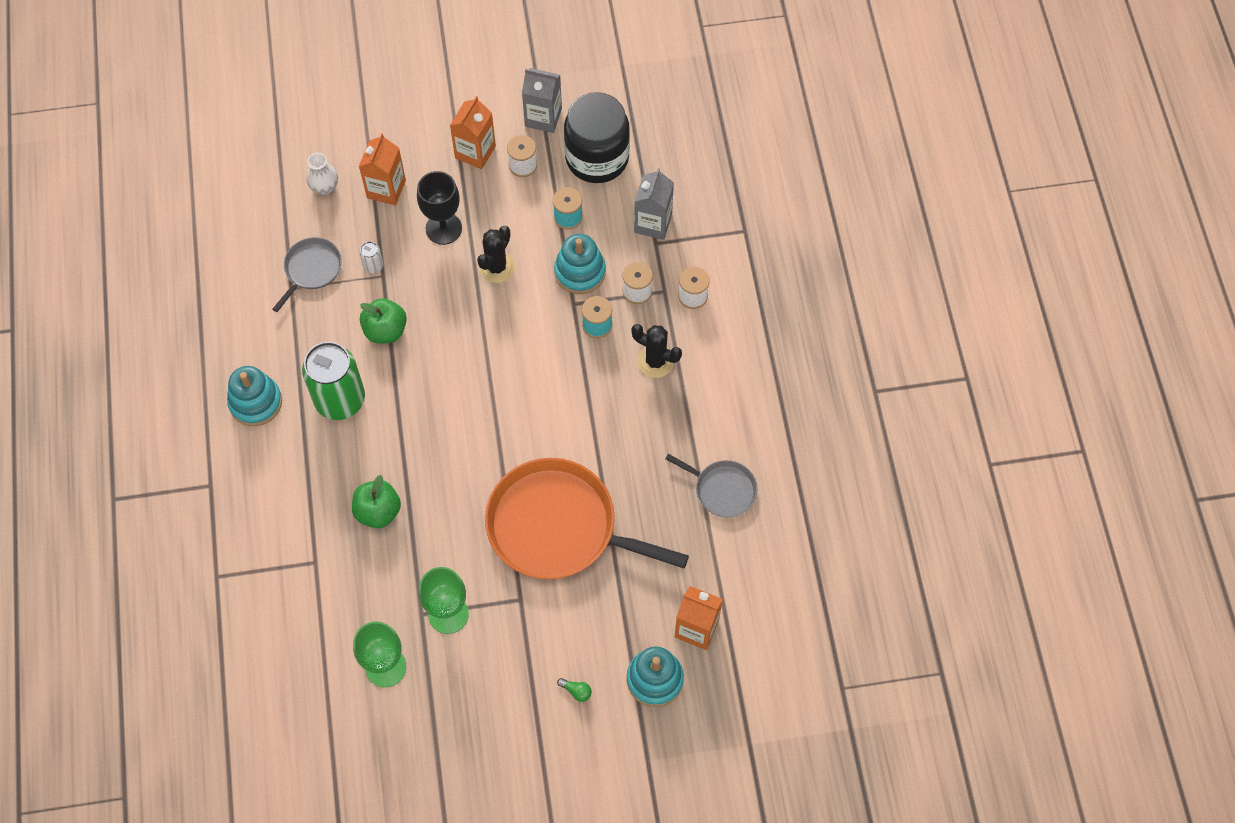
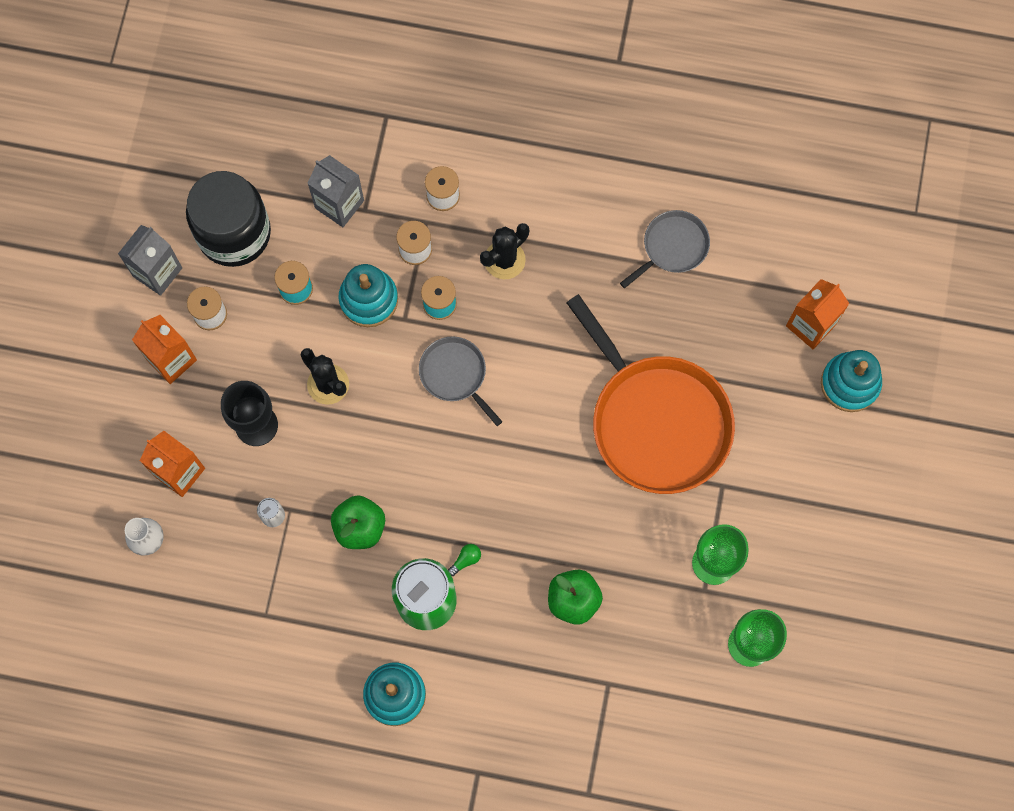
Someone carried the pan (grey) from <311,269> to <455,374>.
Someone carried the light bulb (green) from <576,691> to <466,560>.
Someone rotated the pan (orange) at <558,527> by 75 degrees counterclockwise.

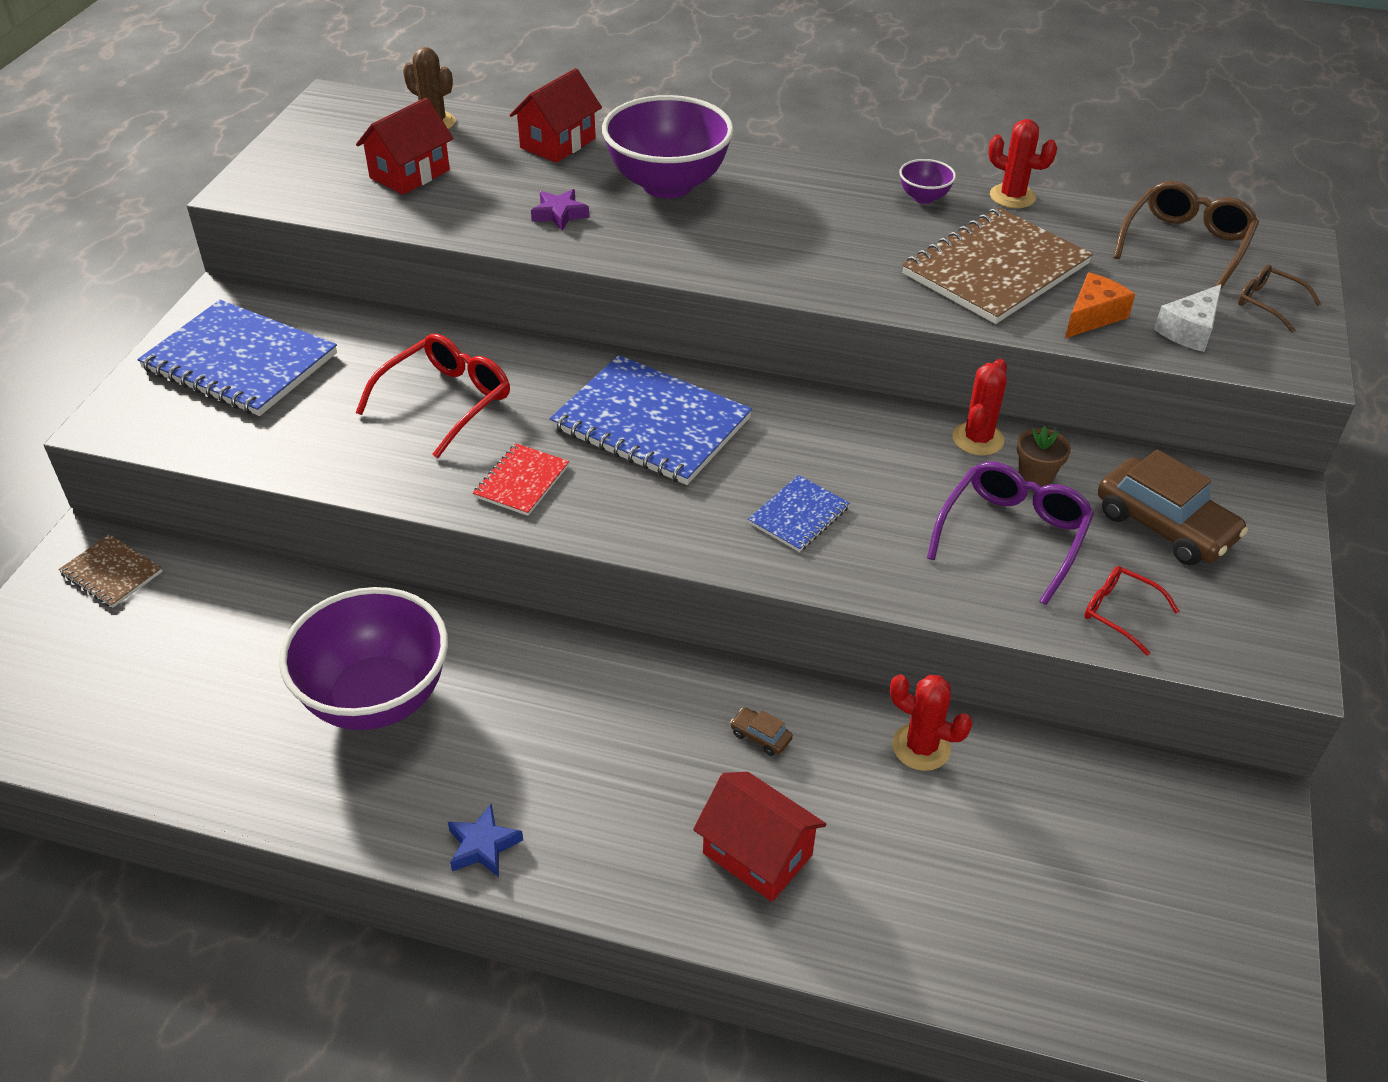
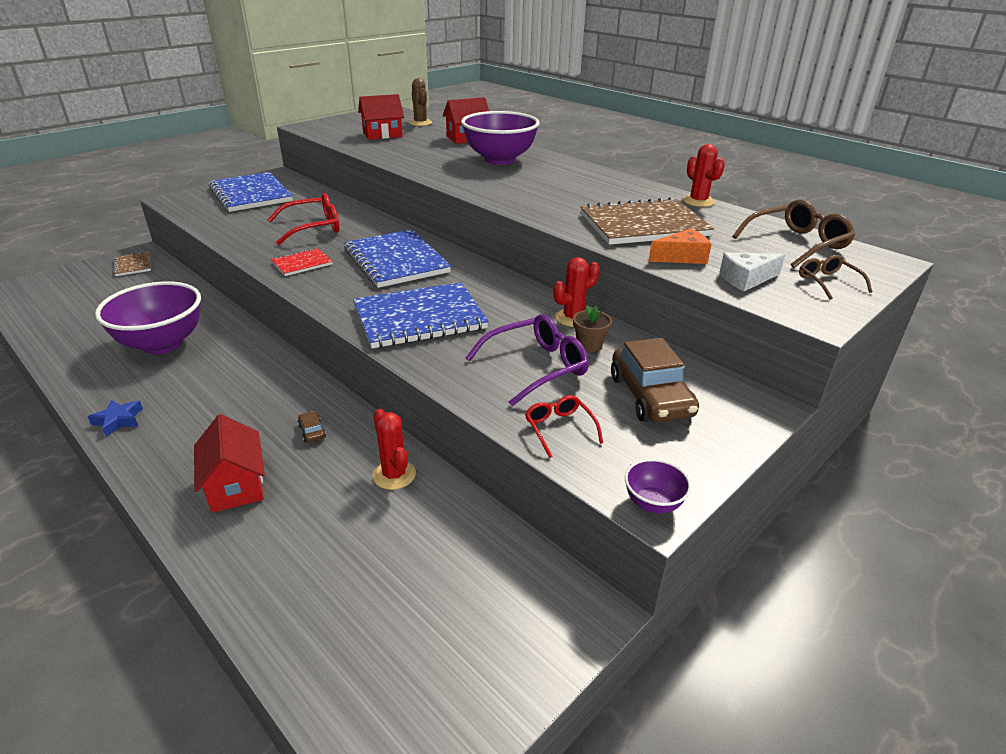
Someone scaled the notebook (blue) at <799,515> by 2.04.
Someone carried the bowl (purple) from <924,198> to <653,503>.
Someone took away the star (purple) at <559,214>.

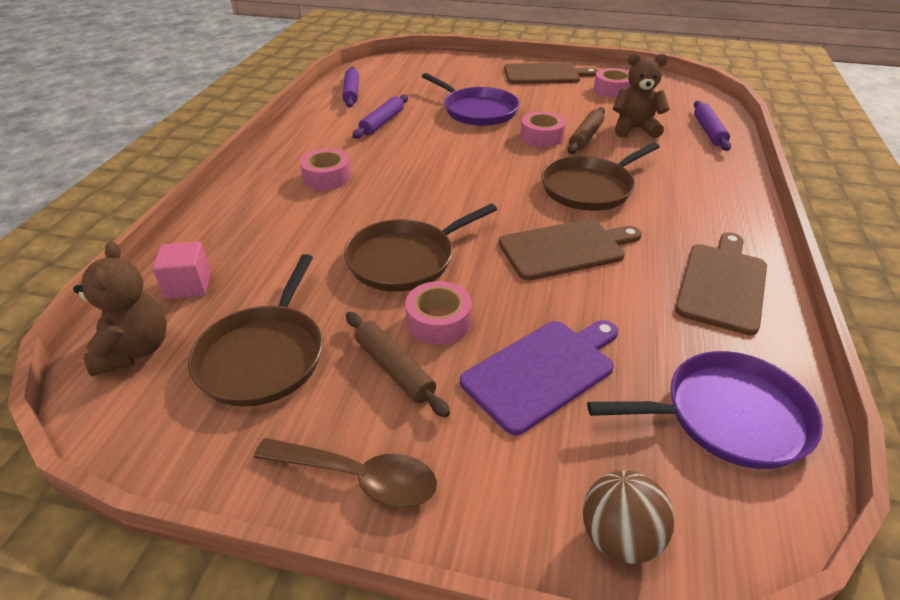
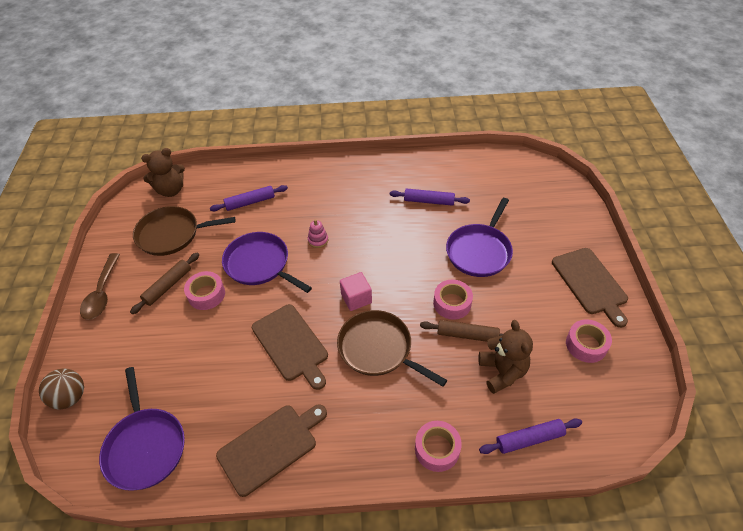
Someone carried the rolling pin (purple) from <351,93> to <250,202>.
Someone rotated the cutting board (brown) at <722,284> by 45 degrees counterclockwise.
Someone repainted the pan (brown) at <405,259>, which became the pan (purple) at <259,264>.
Someone put down the stacking toy (pink) at <318,240>.
Someone carried the cube (pink) from <188,285> to <356,298>.
Someone carried the tape (pink) from <327,177> to <437,449>.
Someone took away the cutting board (purple) at <542,371>.

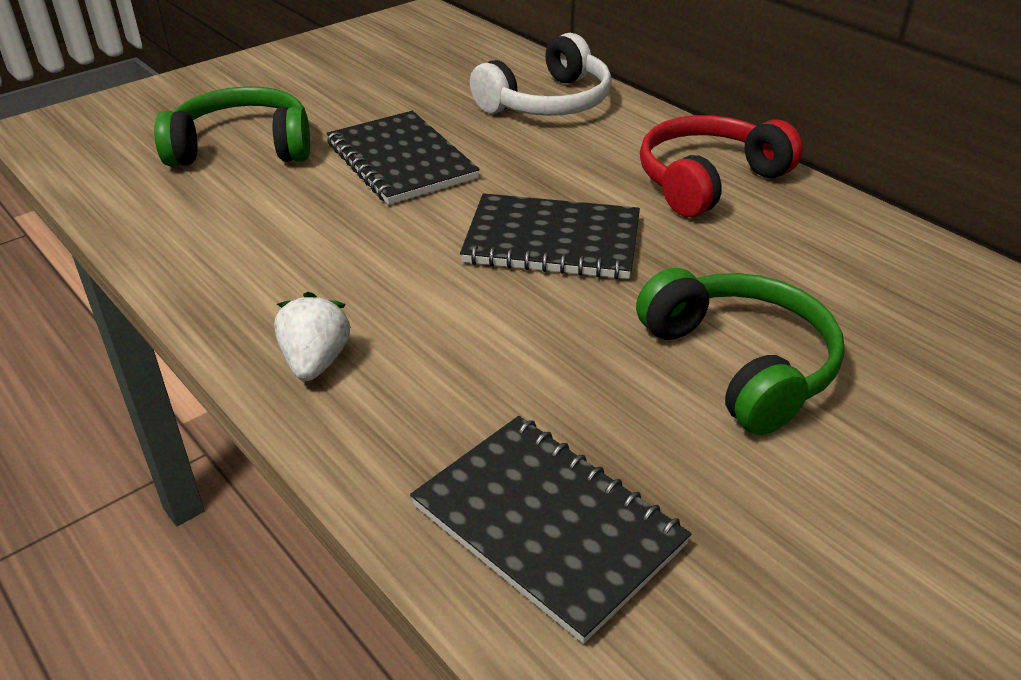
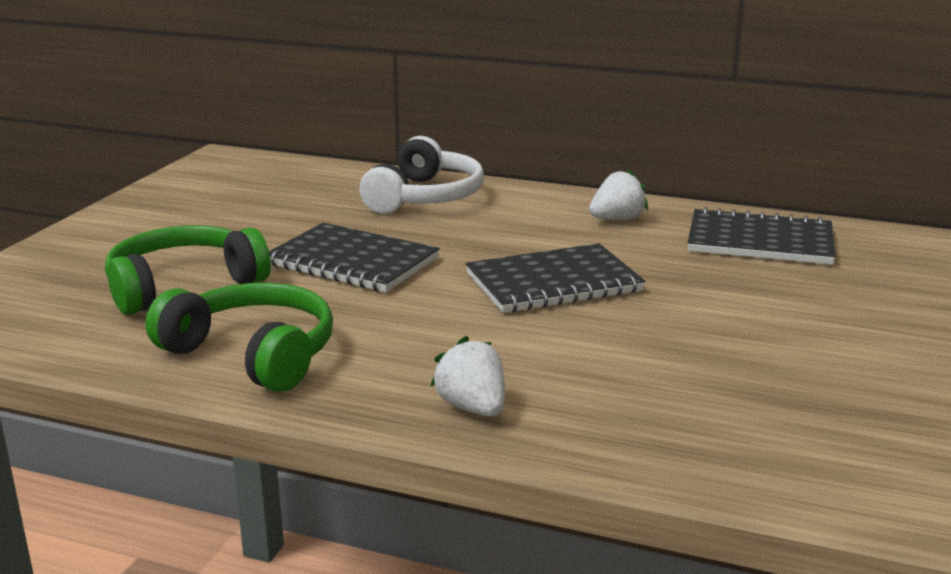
Someone carried the headphones (green) from <741,364> to <253,354>.
Someone swapped the headphones (red) at <708,180> for the strawberry (white) at <617,219>.
Someone carried the notebook (black) from <547,525> to <760,241>.

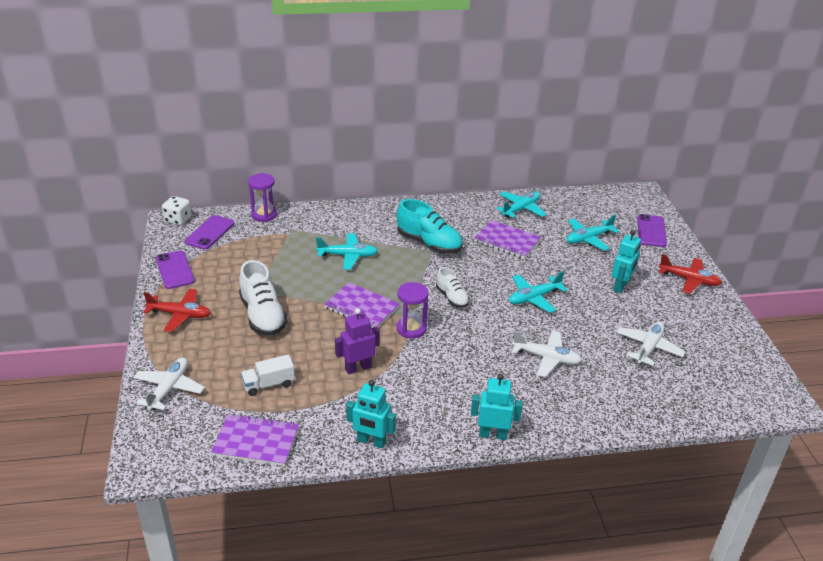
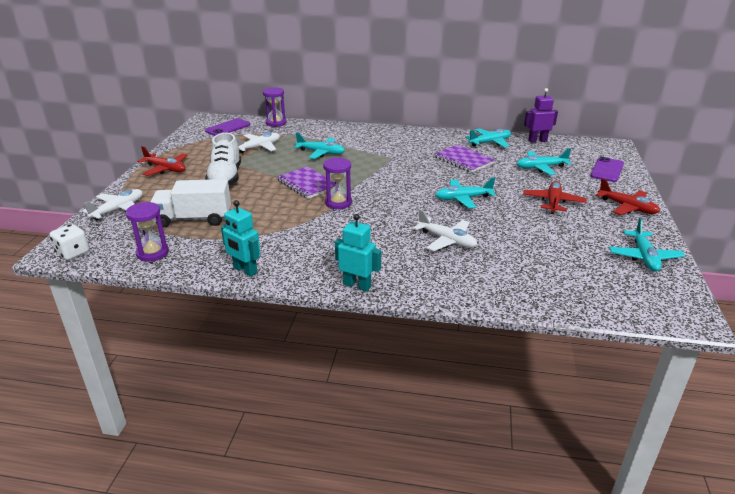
Someone carried the dice (white) from <178,220> to <73,253>.
Someone swapped the notebook (purple) at <256,441> for the hourglass (purple) at <152,253>.
Someone scaled the truck (white) at <268,384> by 1.67.
Someone carried the plane (white) from <648,348> to <259,147>.
Someone swapped the robot (turquoise) at <620,286> for the plane (red) at <553,202>.
Someone carried the robot (purple) from <358,368> to <537,141>.
Someone put down the plane (turquoise) at <644,257>.
Someone took away the phone (purple) at <175,270>.
Someone took away the shoe (turquoise) at <429,244>.
Someone took away the shoe (white) at <452,298>.

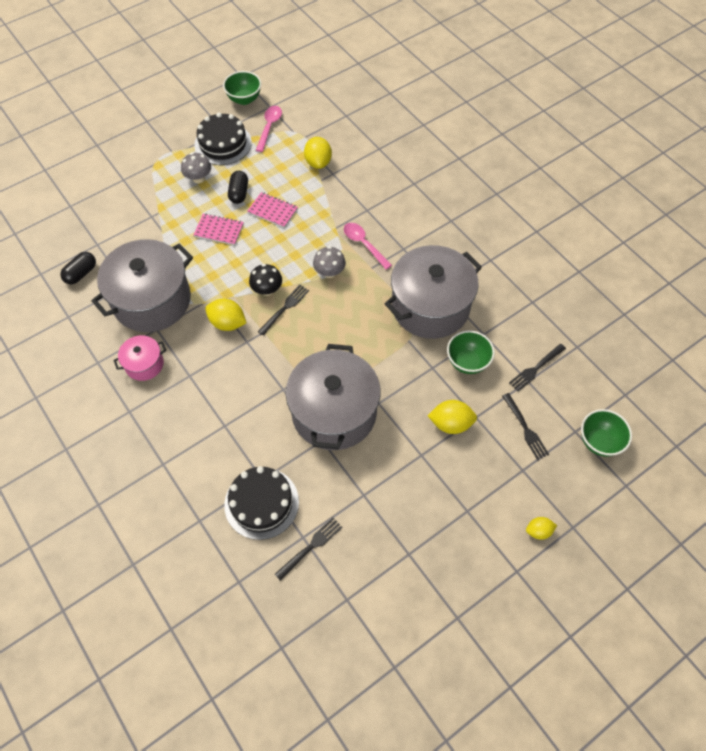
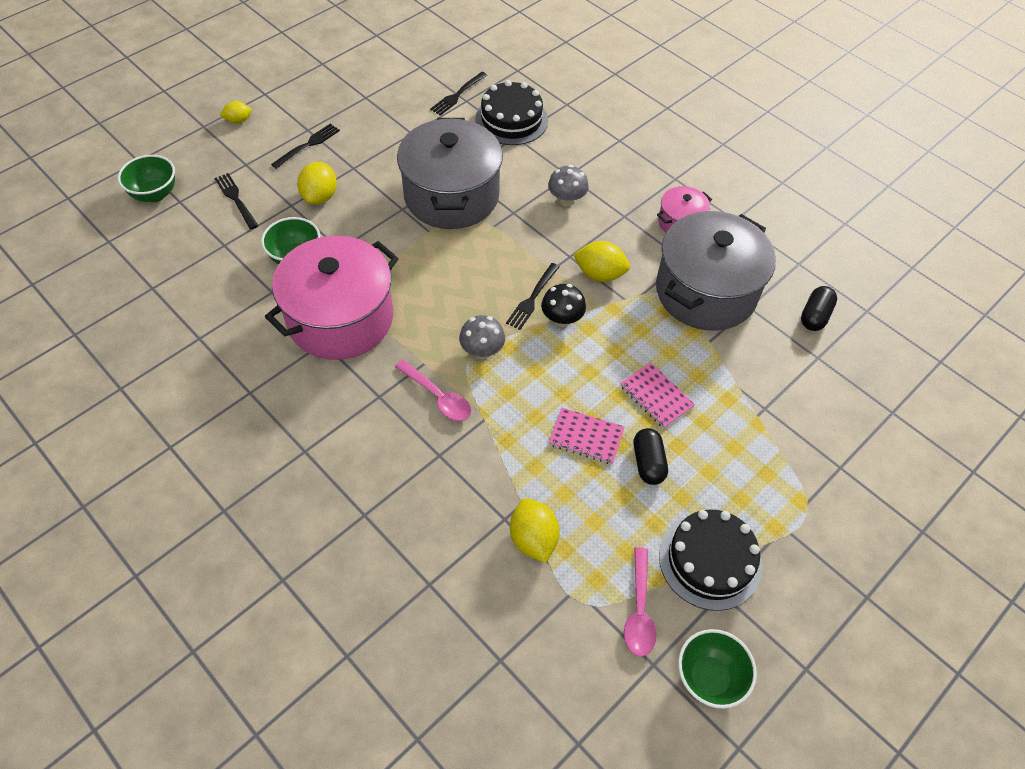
Someone repainted the pot (grey) at <430,306>, which became the pot (pink) at <340,318>.
Someone carried the fork (black) from <536,368> to <308,145>.
Someone rotated the lemon (yellow) at <451,423> by 75 degrees counterclockwise.
Someone carried the mushroom (grey) from <198,178> to <566,200>.
Someone rotated the notebook (pink) at <219,230> by 45 degrees clockwise.

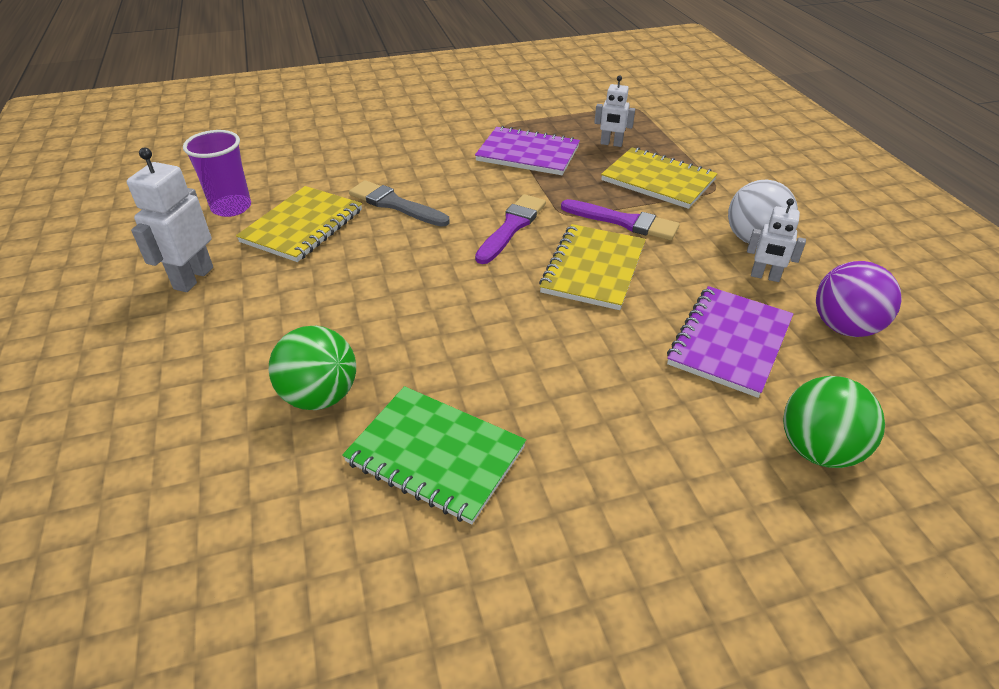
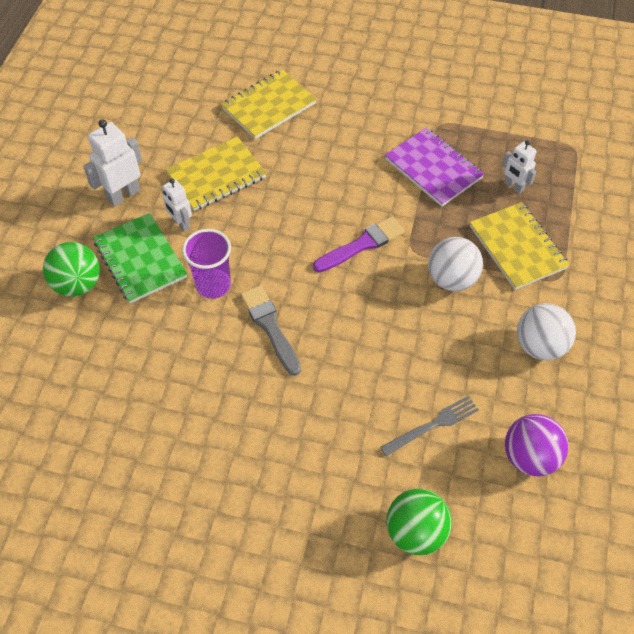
Someone carried the ball (green) from <320,396> to <78,284>.
Someone carried the notebook (green) from <435,455> to <140,259>.
Someone carried the robot (white) from <765,276> to <180,223>.
Someone carried the cup (purple) from <231,207> to <213,285>.
Someone carried the notebook (yellow) from <593,269> to <269,106>.
Someone carried the brush (grey) from <395,204> to <270,326>.
Someone swapped the notebook (purple) at <729,342> for the fork (grey) at <433,425>.
Someone swapped the brush (purple) at <624,222> for the ball (white) at <451,279>.

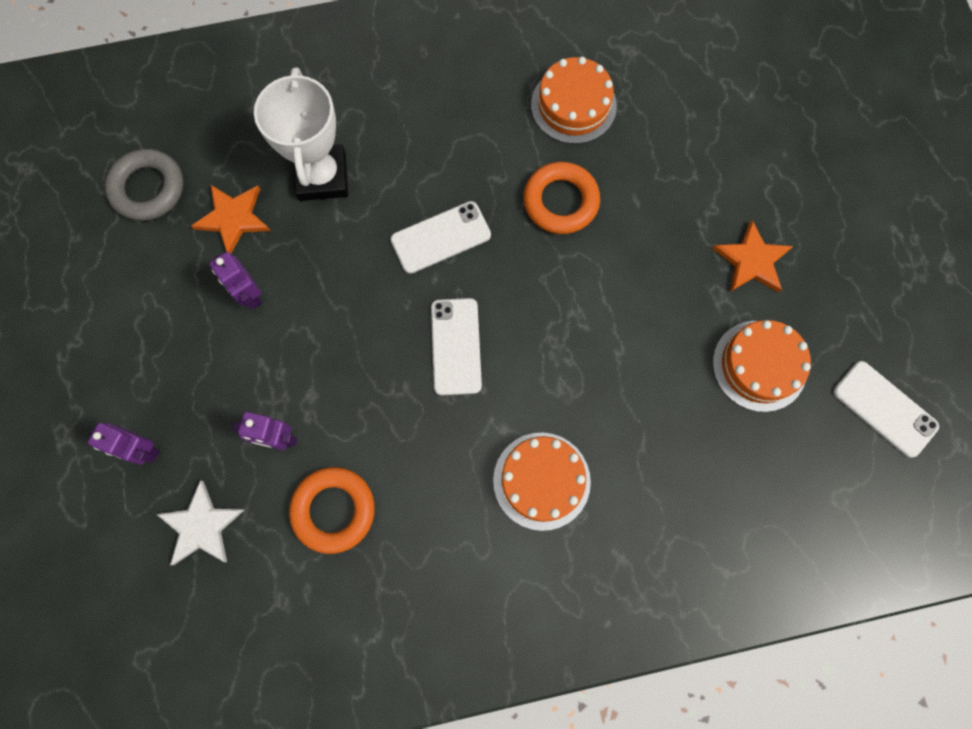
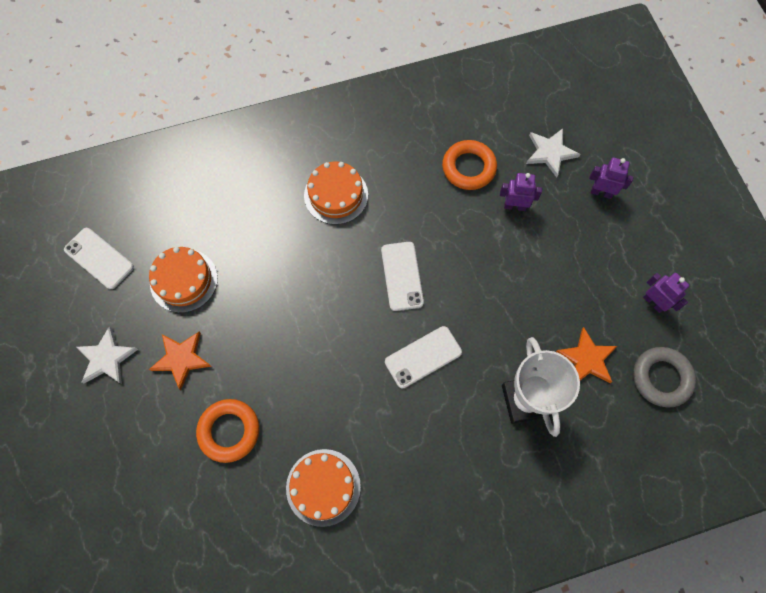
Someone put down the star (white) at <106,358>.
Someone carried the ring (orange) from <560,201> to <229,431>.
Someone carried the robot (purple) from <249,294> to <653,302>.

